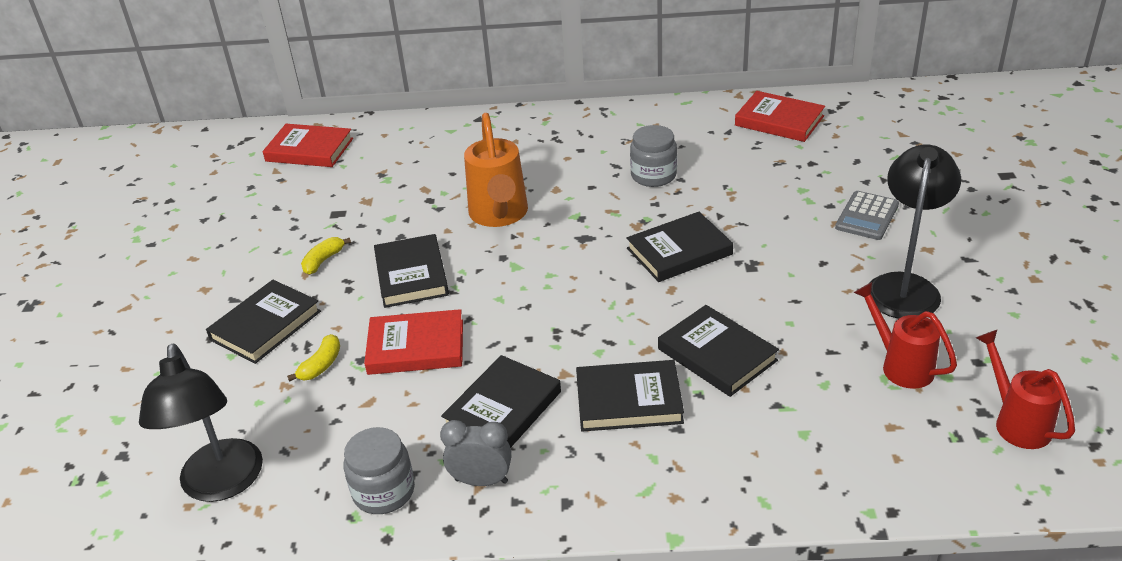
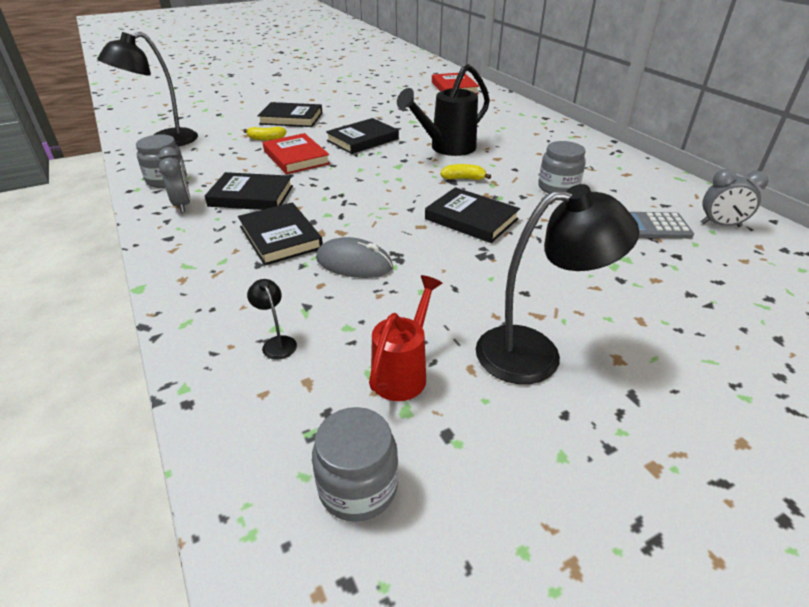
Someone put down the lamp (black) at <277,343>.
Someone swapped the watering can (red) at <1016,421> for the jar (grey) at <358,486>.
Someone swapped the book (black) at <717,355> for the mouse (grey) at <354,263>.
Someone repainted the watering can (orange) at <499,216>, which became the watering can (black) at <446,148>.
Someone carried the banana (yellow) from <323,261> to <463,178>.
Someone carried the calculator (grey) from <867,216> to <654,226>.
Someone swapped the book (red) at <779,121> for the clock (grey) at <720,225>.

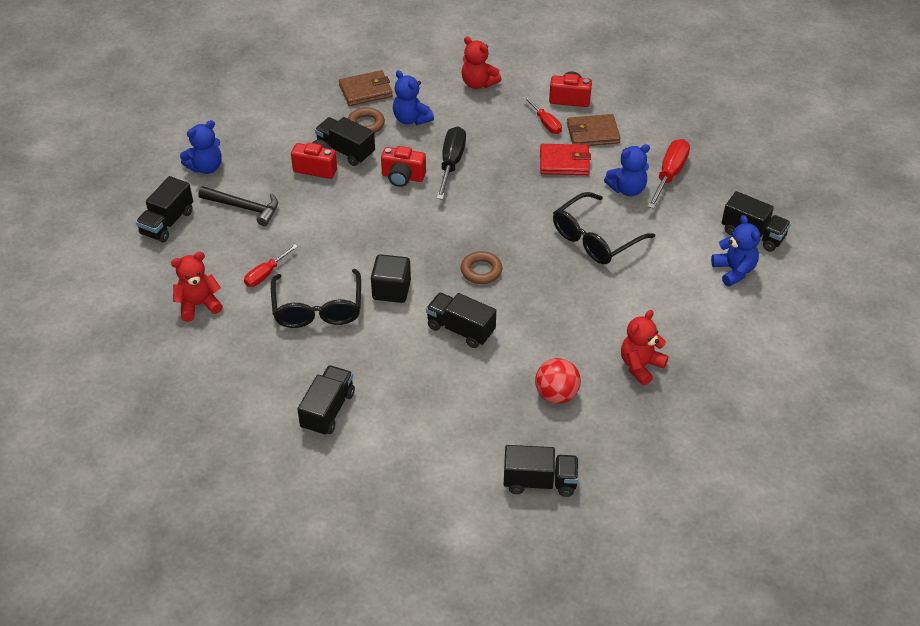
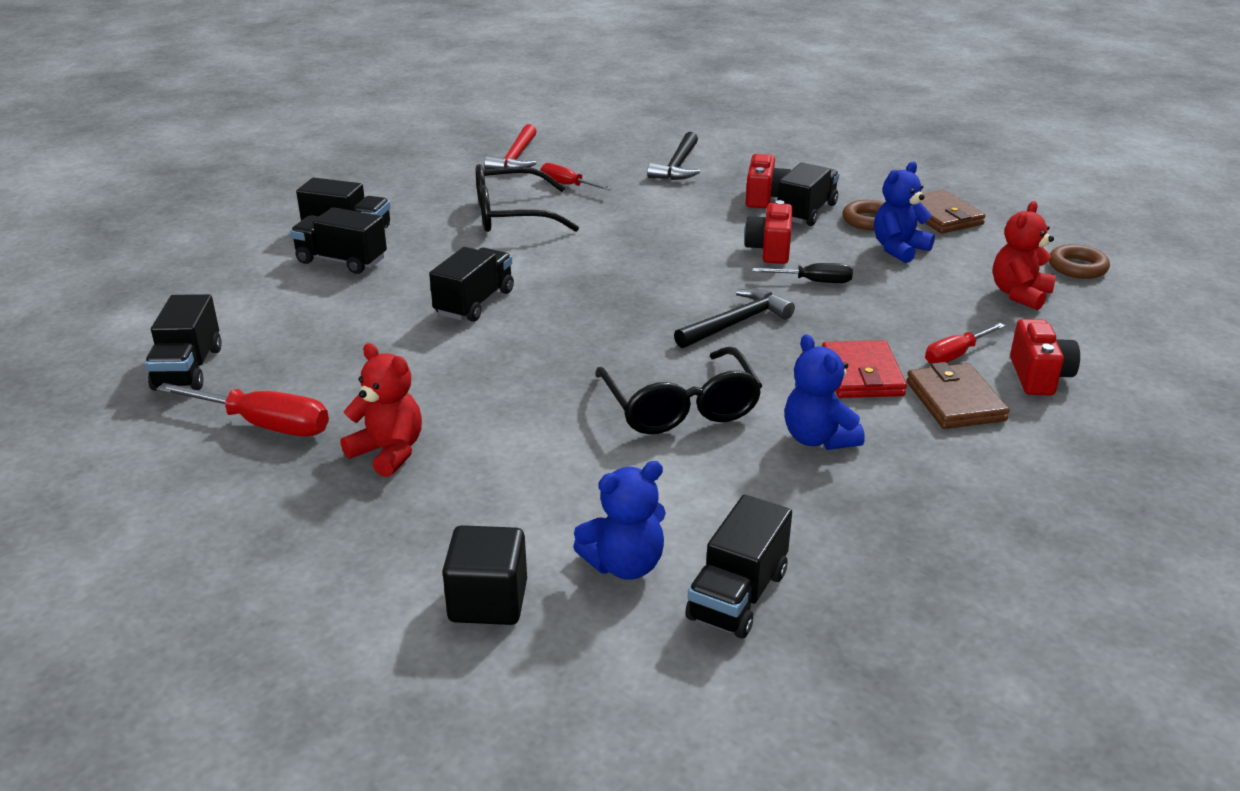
Someone carried the screwdriver (red) from <669,175> to <264,425>.
Someone carried the truck (black) from <167,223> to <341,261>.
Someone carried the cube (black) from <391,290> to <488,601>.
Someone swapped the teddy bear (red) at <198,305> for the hammer (red) at <516,158>.
Someone rotated the glasses (black) at <595,238> by 150 degrees counterclockwise.
Someone put down the hammer (black) at <736,323>.
Someone scaled the screwdriver (black) at <451,163> by 0.63.
Someone carried the ring (brown) from <481,271> to <1077,267>.
Someone took away the teddy bear (blue) at <206,167>.
Someone took away the ball (red) at <556,394>.

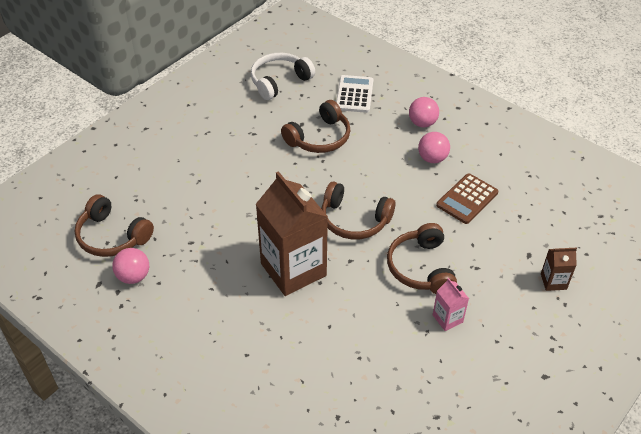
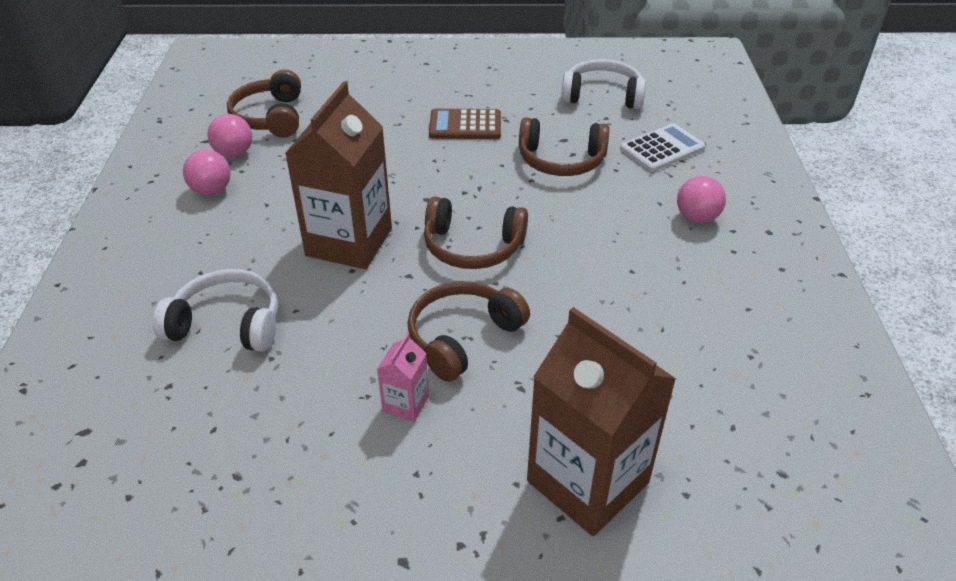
Someone put down the headphones (white) at <227,324>.
Someone carried the ball (pink) from <432,158> to <211,190>.
Someone rotated the headphones (brown) at <354,220> by 60 degrees counterclockwise.
Someone carried the calculator (brown) from <467,199> to <465,125>.
Someone scaled the carton (brown) at <553,281> by 2.28.

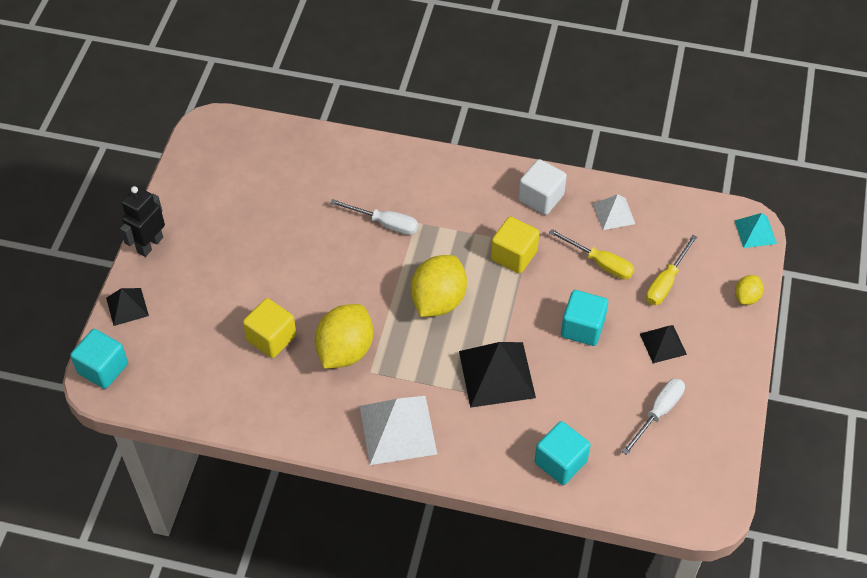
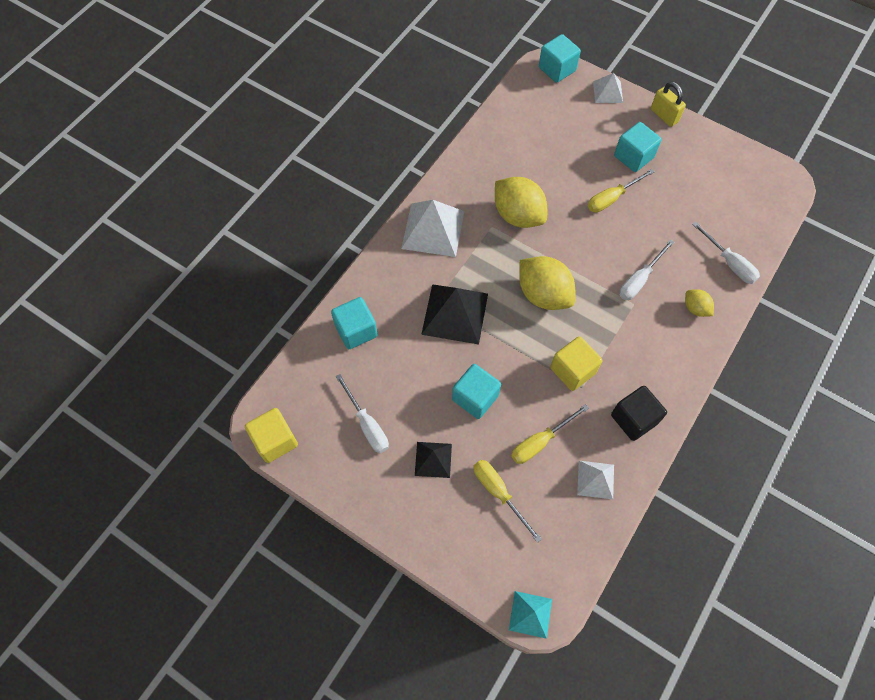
Someone carried the cube (yellow) from <271,338> to <275,441>.
Someone put down the screwdriver (yellow) at <612,198>.
Someone repainted the pyramid (black) at <127,306>, which became the pyramid (white) at <608,92>.
Someone repainted the cube (white) at <541,198>, which became the cube (black) at <634,419>.
Someone put down the cube (turquoise) at <633,157>.
Someone swapped the robot (black) at <150,245> for the padlock (yellow) at <664,116>.
Someone carried the lemon (yellow) from <746,297> to <695,308>.
Someone put down the screwdriver (white) at <729,263>.

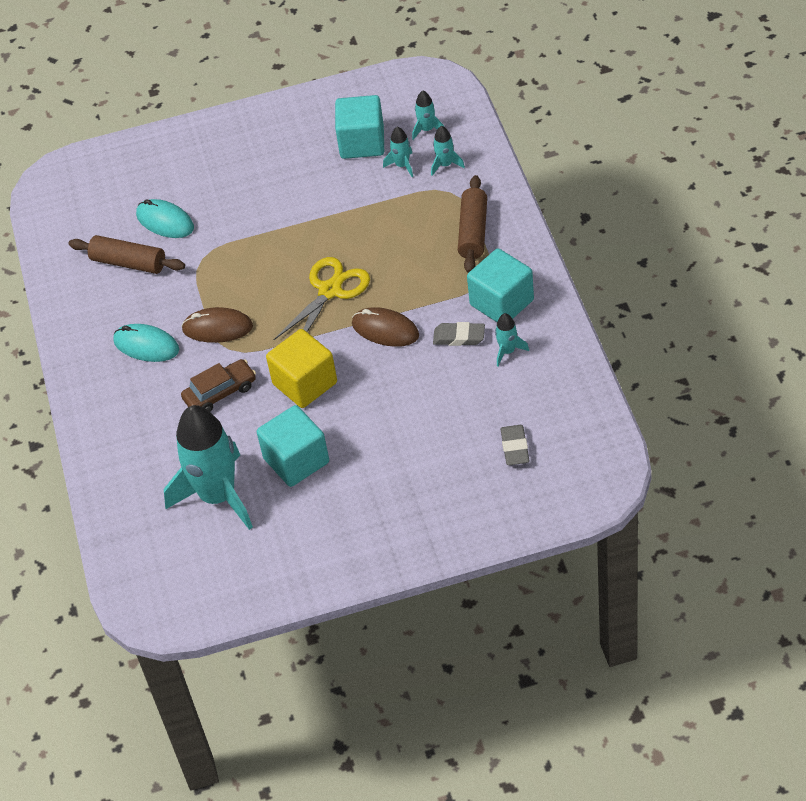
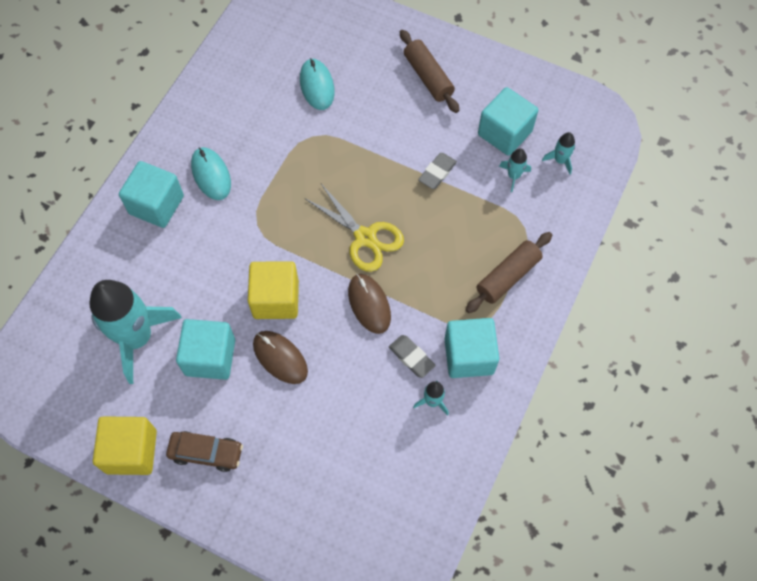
Someone put down the cube (yellow) at <131,451>.
Someone put down the cube (turquoise) at <156,205>.
Someone carried the car (brown) from <220,393> to <206,453>.
Someone carried the mouse (brown) from <217,328> to <280,358>.
Someone rotated the scissors (yellow) at <330,290> by 60 degrees clockwise.
Someone carried the rolling pin (brown) from <129,262> to <428,77>.
Someone carried the eraser (grey) from <515,448> to <437,172>.
Someone took away the rocket (turquoise) at <445,165>.

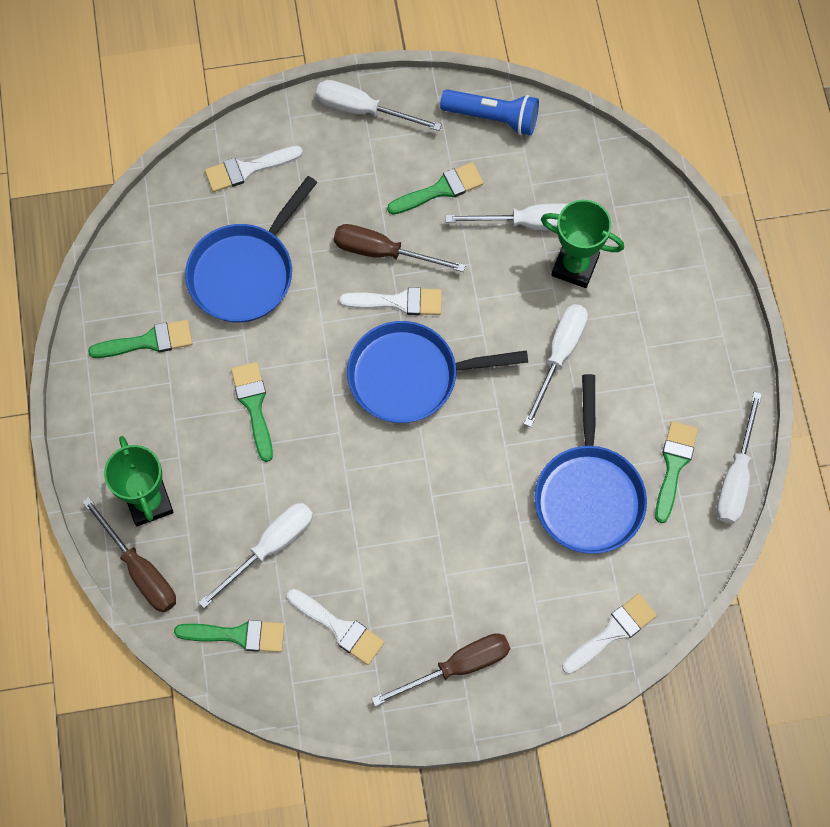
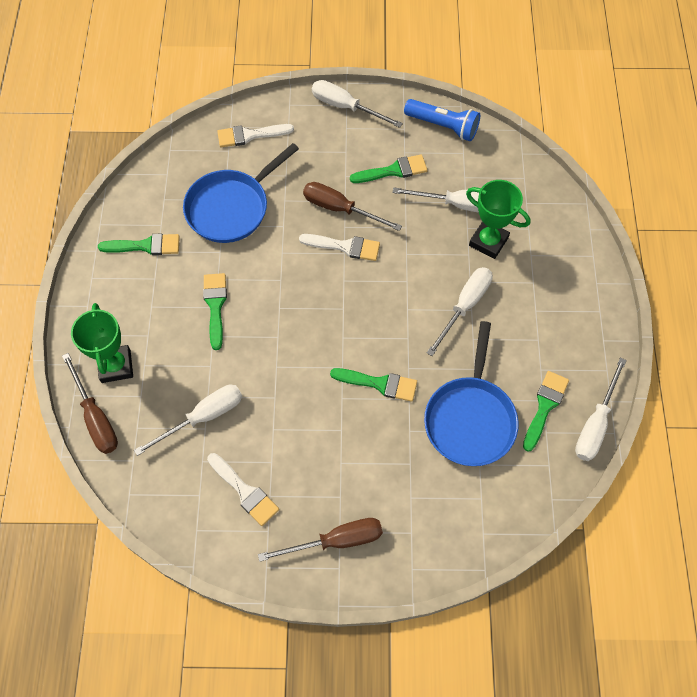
Someone carried the brush (green) from <238,635> to <379,384>.
Someone took away the pan (blue) at <410,376>.
Someone took away the brush (white) at <612,632>.

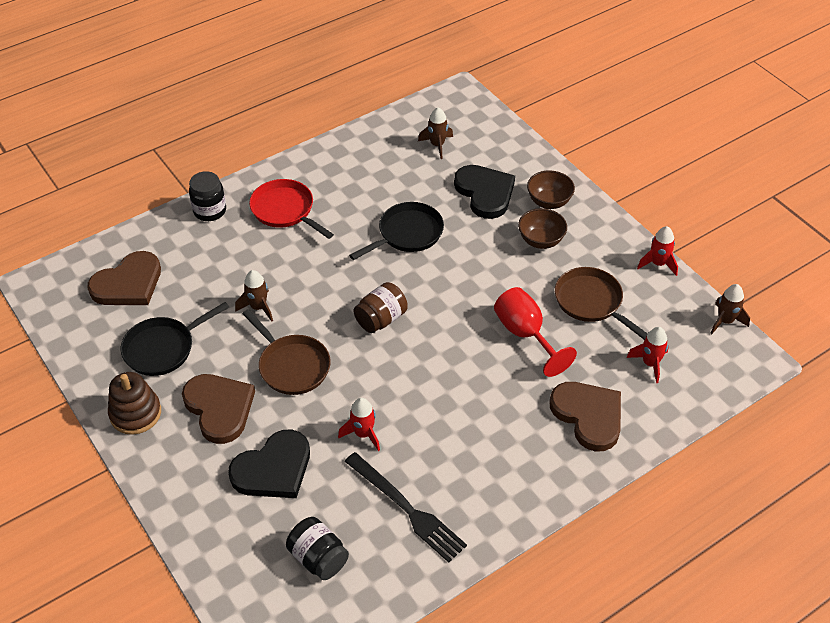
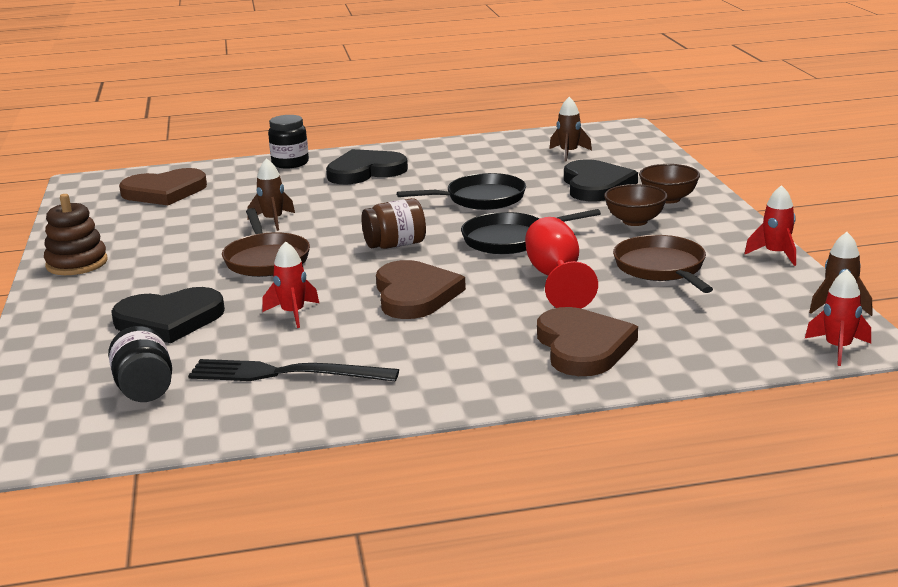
Someone rotated the fork (black) at <407,509> by 120 degrees clockwise.
Someone swapped the pan (red) at <285,210> for the heart (black) at <365,171>.
Someone carried the heart (brown) from <219,408> to <415,294>.
Someone carried the pan (black) from <163,348> to <511,239>.
Someone carried the rocket (red) from <650,363> to <838,348>.

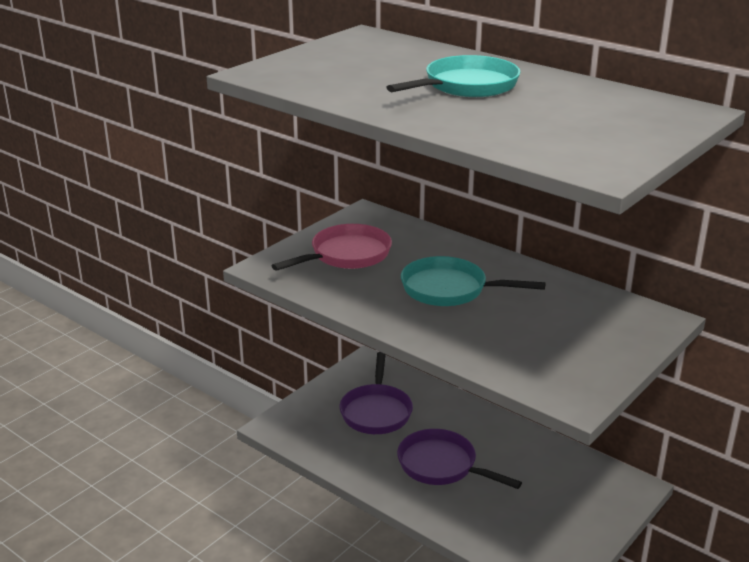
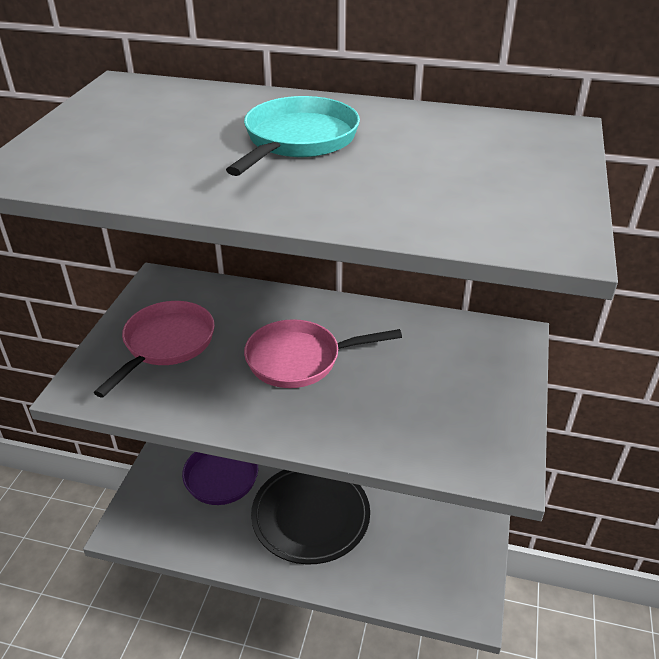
Someone repainted the pan (turquoise) at <449,289>, which became the pan (pink) at <299,359>.
Someone swapped the pan (purple) at <441,465> for the plate (black) at <310,515>.

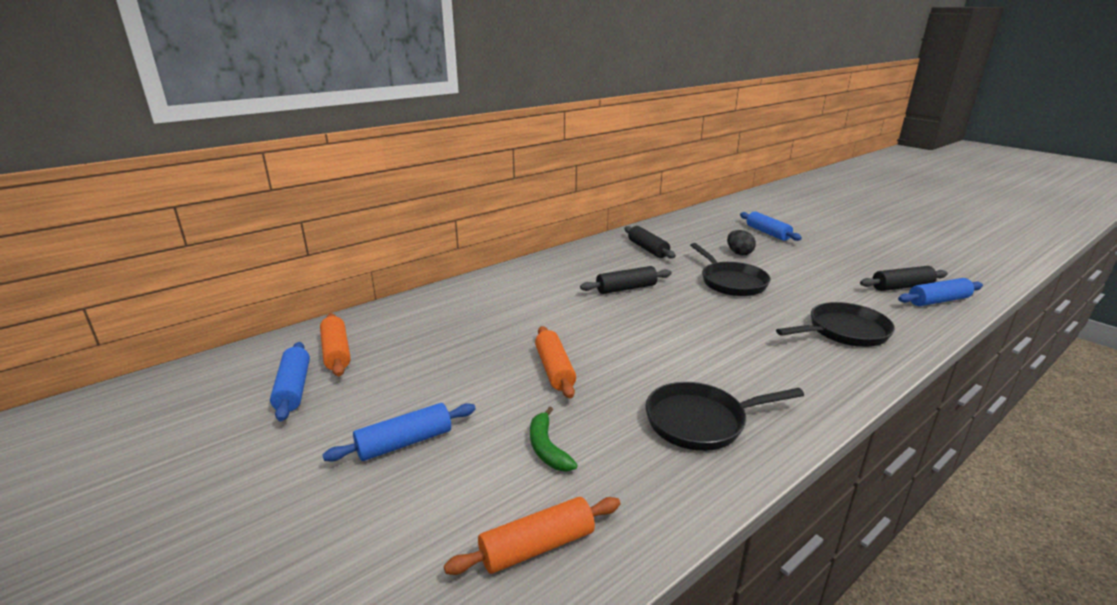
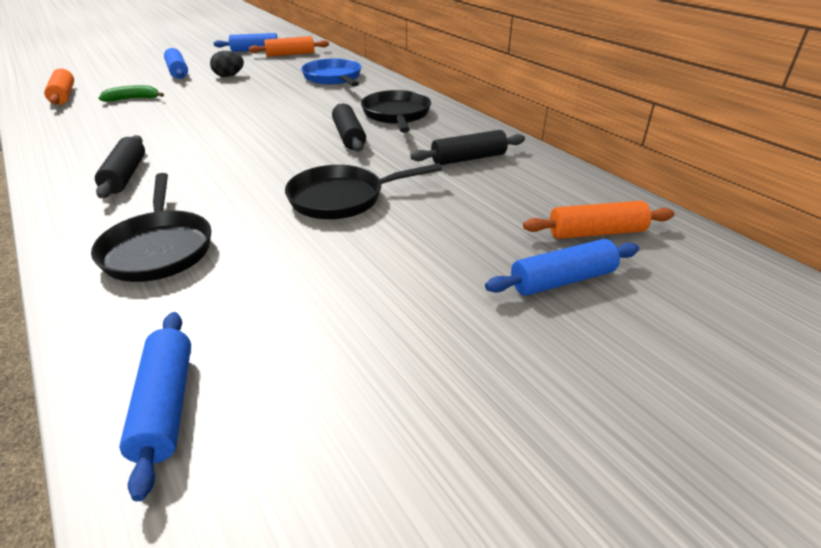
Someone carried the rolling pin (black) from <901,287> to <125,175>.
Someone carried the egg (black) from <739,253> to <229,76>.
Someone put down the pan (blue) at <333,78>.
Someone carried the pan (black) from <701,421> to <396,115>.
Someone carried the rolling pin (orange) from <554,369> to <596,232>.

